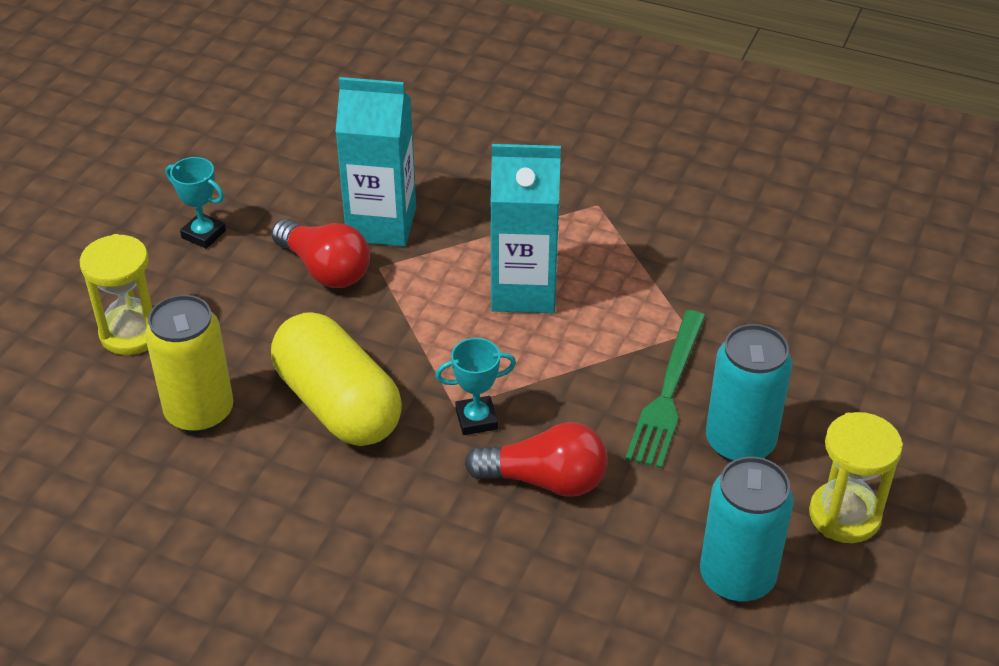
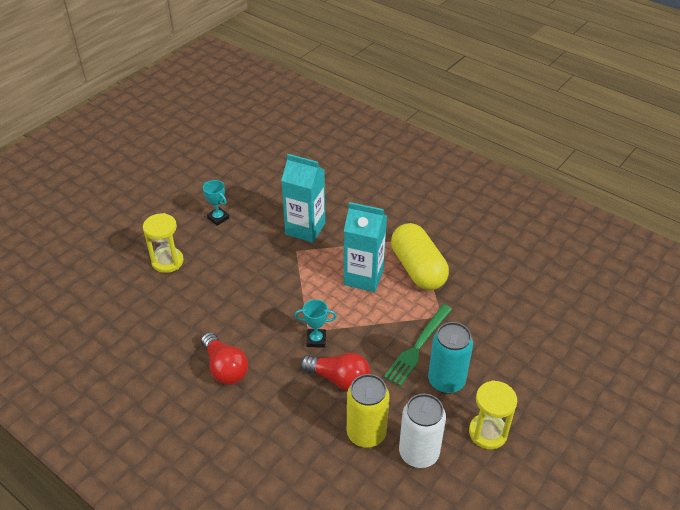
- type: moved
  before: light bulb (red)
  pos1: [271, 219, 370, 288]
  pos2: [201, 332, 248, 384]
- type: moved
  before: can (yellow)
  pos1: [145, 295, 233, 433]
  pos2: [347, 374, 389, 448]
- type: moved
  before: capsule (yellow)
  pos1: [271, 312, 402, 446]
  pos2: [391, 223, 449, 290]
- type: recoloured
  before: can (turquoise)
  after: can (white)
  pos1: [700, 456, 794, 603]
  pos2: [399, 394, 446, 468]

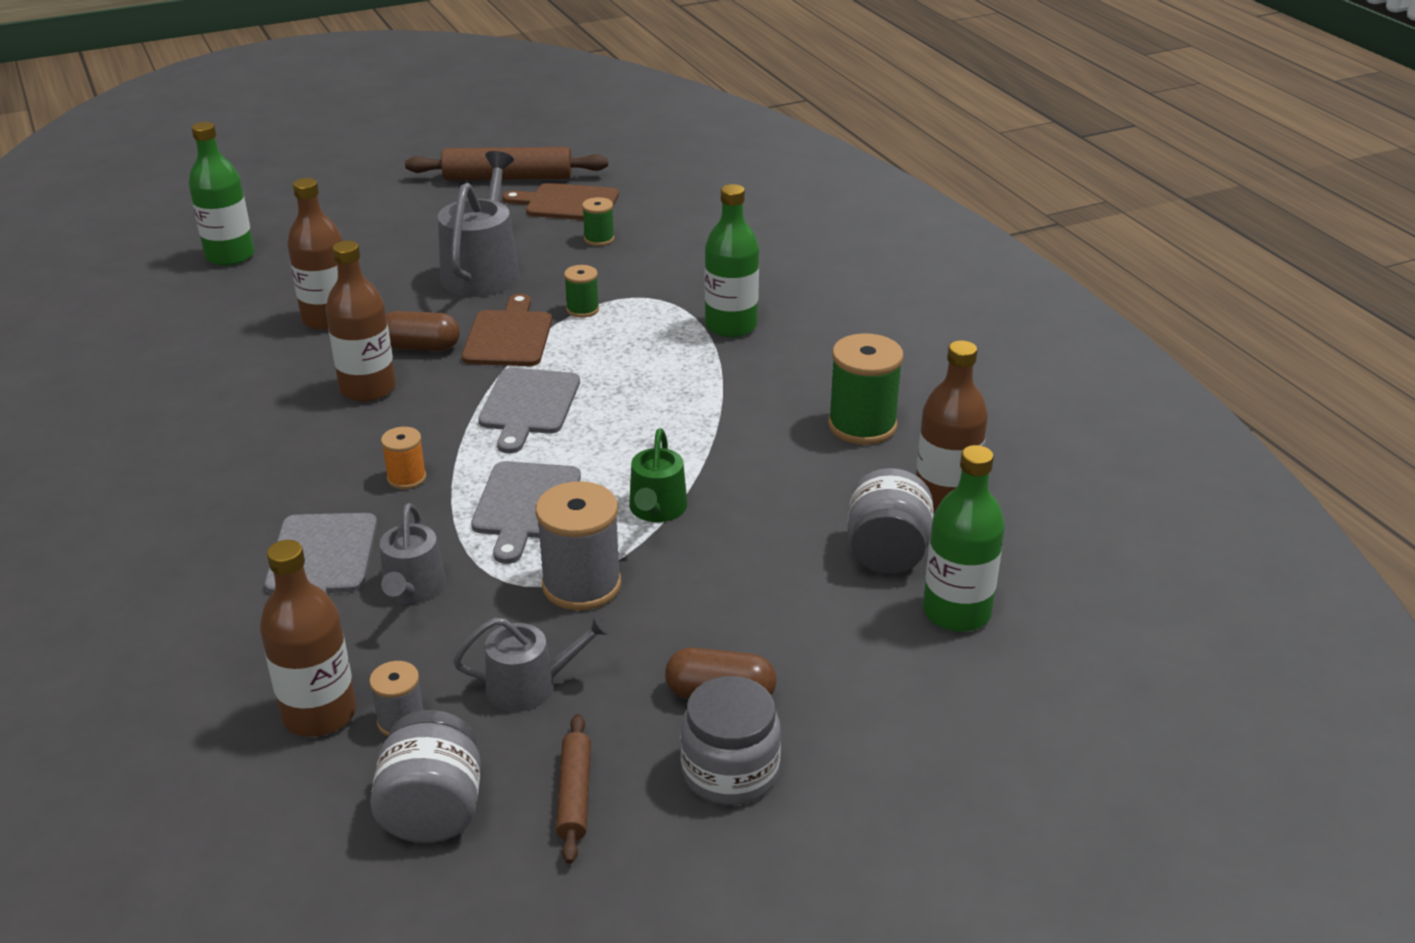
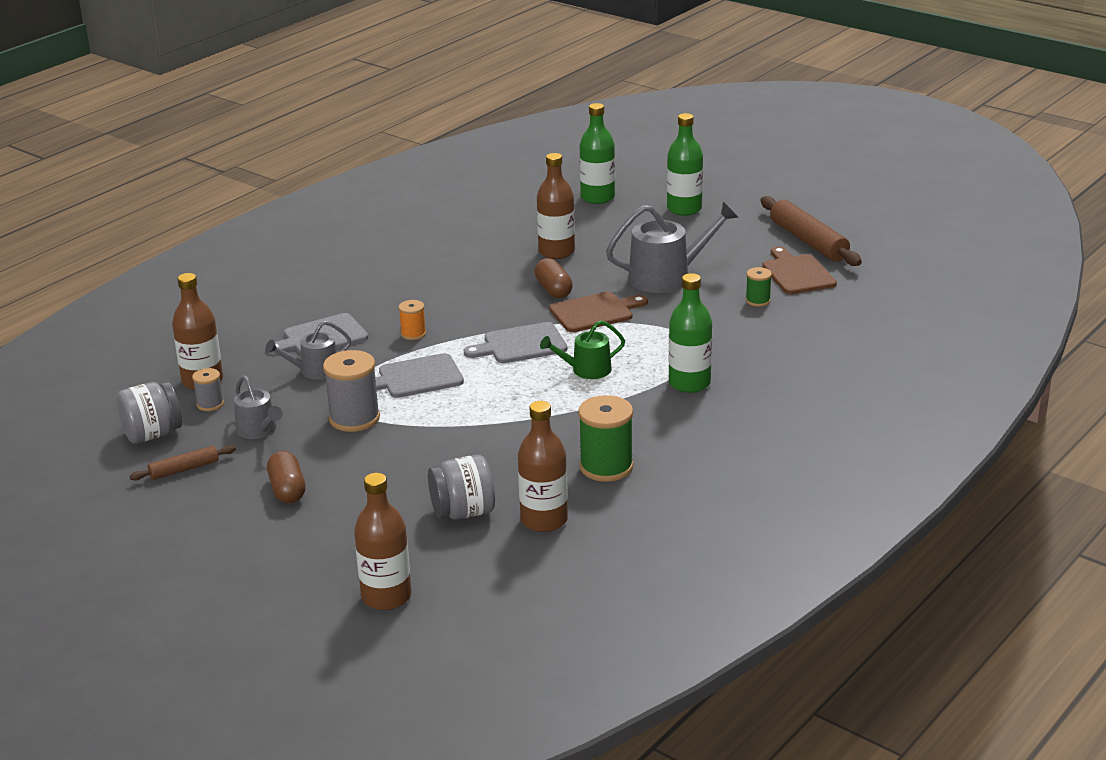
- type: moved
  before: bottle (brown)
  pos1: [326, 241, 396, 402]
  pos2: [354, 473, 411, 610]
- type: removed
  before: spool (green)
  pos1: [564, 265, 599, 318]
- type: moved
  before: watering can (green)
  pos1: [629, 428, 687, 522]
  pos2: [540, 320, 625, 379]
- type: moved
  before: bottle (green)
  pos1: [923, 445, 1005, 632]
  pos2: [667, 113, 703, 216]
- type: removed
  before: jar (grey)
  pos1: [680, 676, 781, 805]

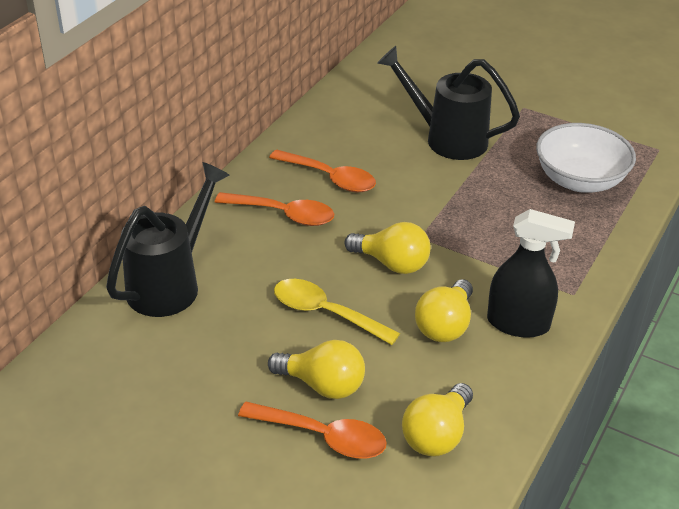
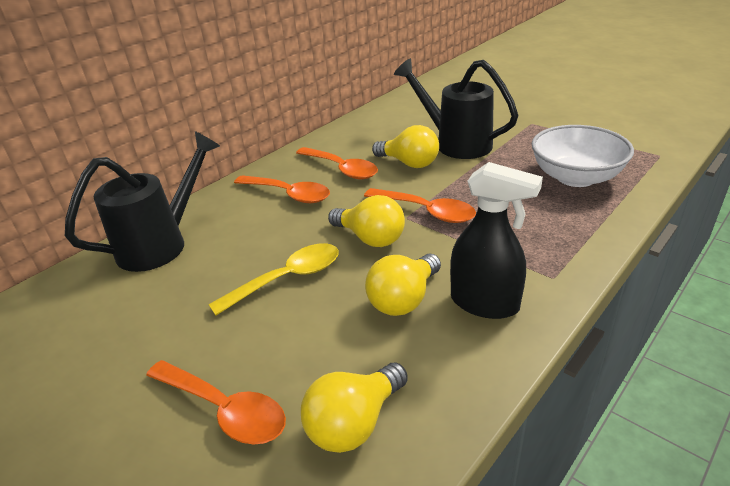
- type: turned
  before: spoon (yellow)
  pos1: [274, 279, 400, 345]
  pos2: [208, 243, 339, 316]
  turn: 105
- type: moved
  before: light bulb (yellow)
  pos1: [268, 340, 365, 399]
  pos2: [372, 125, 439, 168]
- type: added
  after: spoon (orange)
  pos2: [364, 188, 476, 223]

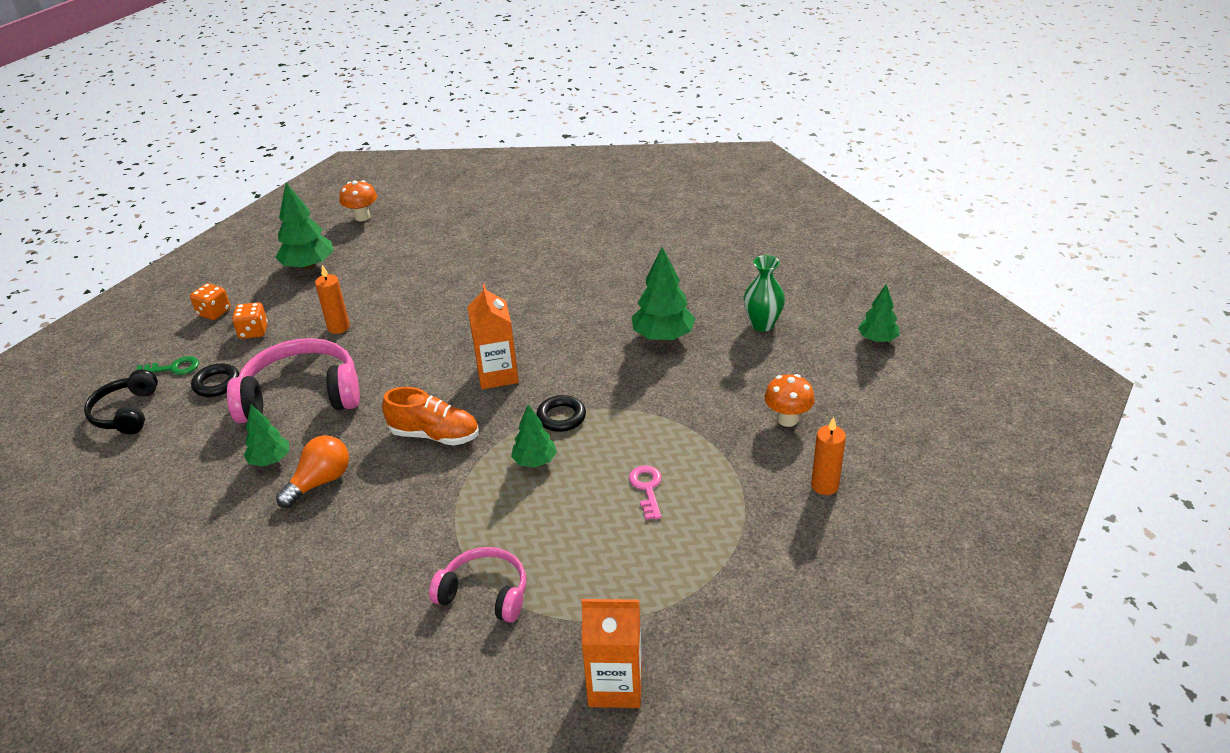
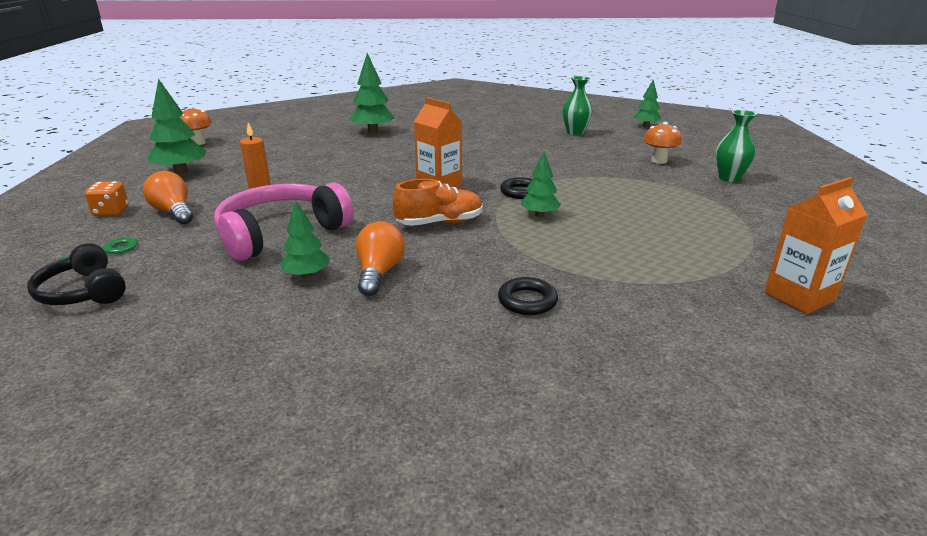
- type: moved
  before: tree (green)
  pos1: [632, 247, 696, 341]
  pos2: [349, 53, 395, 133]
- type: replaced
  before: dice (orange)
  after: light bulb (orange)
  pos1: [232, 302, 268, 339]
  pos2: [143, 171, 193, 224]
- type: moved
  before: ring (black)
  pos1: [191, 363, 239, 397]
  pos2: [498, 277, 558, 315]
- type: replaced
  before: candle (orange)
  after: vase (green)
  pos1: [811, 417, 846, 495]
  pos2: [716, 110, 757, 182]
- type: removed
  before: key (pink)
  pos1: [629, 466, 662, 520]
- type: removed
  before: headphones (pink)
  pos1: [429, 547, 526, 622]

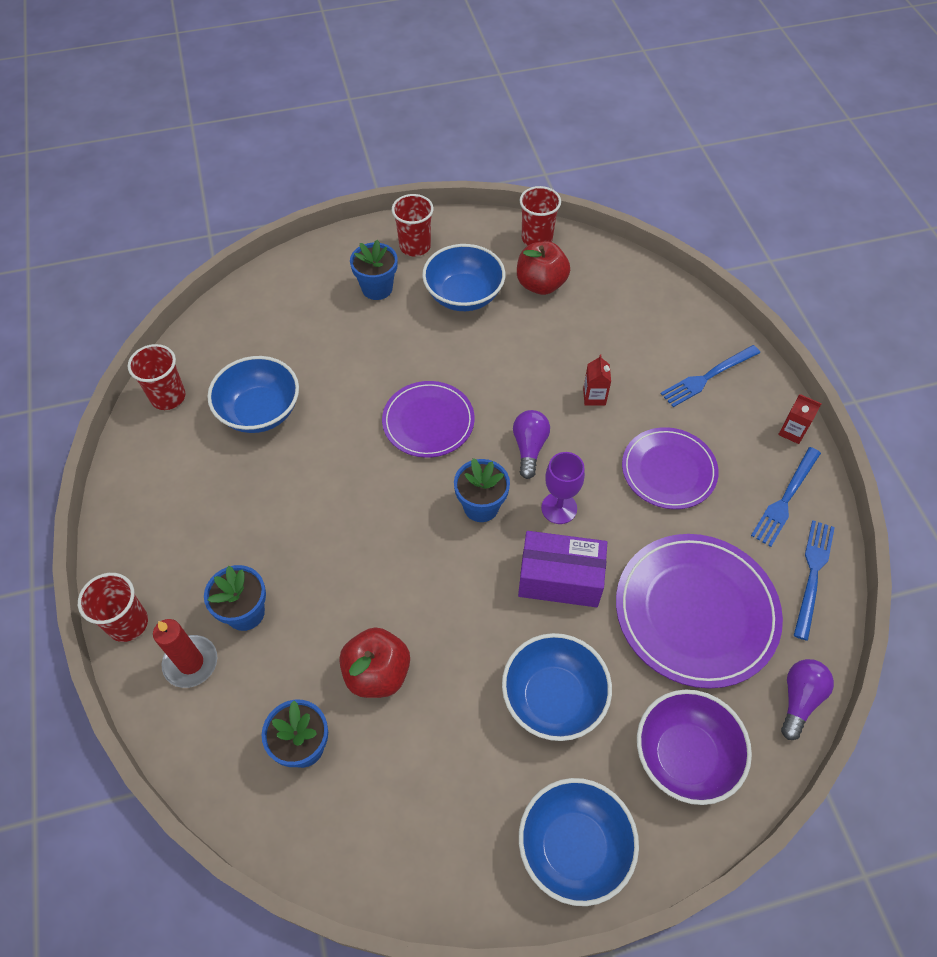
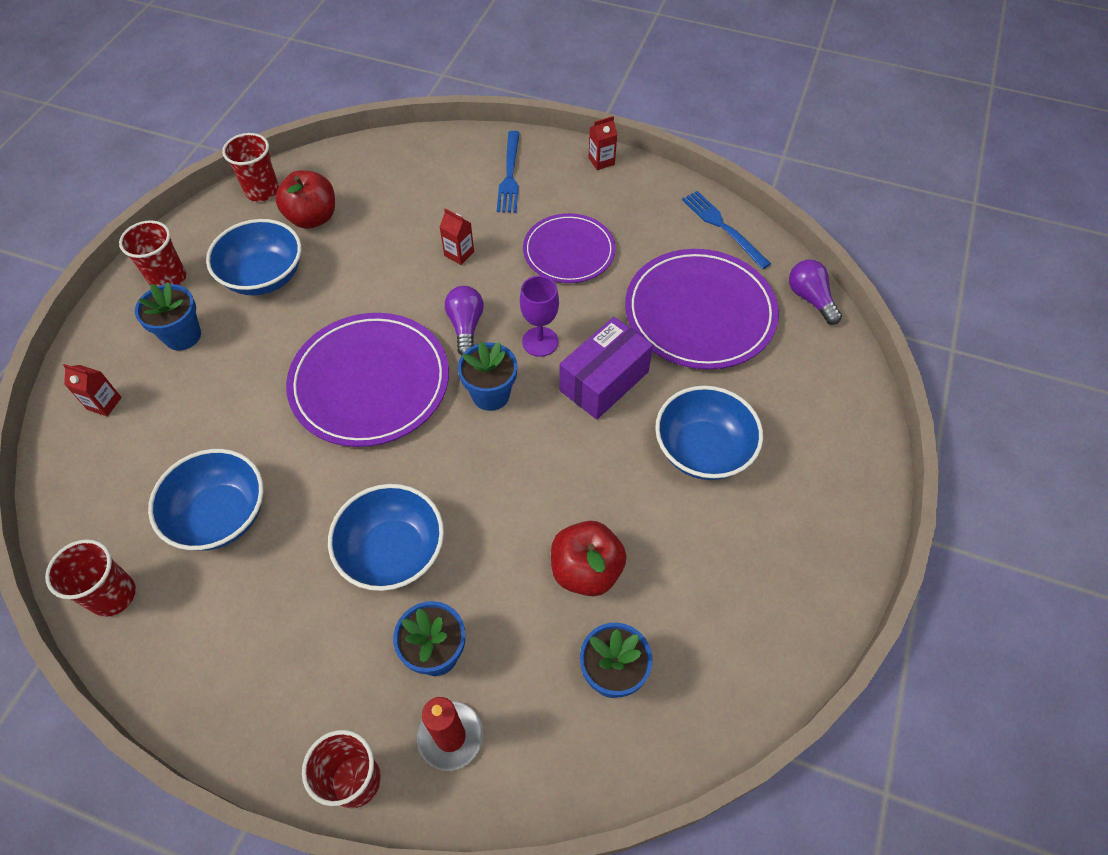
- type: resized
  before: plate (purple)
  pos1: [382, 381, 475, 458]
  pos2: [286, 313, 449, 447]
  scale: 1.56
- type: turned
  before: light bulb (purple)
  pos1: [513, 410, 550, 479]
  pos2: [445, 286, 484, 355]
  turn: 45
- type: removed
  before: fork (blue)
  pos1: [751, 447, 821, 547]
- type: removed
  before: bowl (purple)
  pos1: [637, 689, 752, 805]
- type: moved
  before: bowl (blue)
  pos1: [519, 778, 639, 906]
  pos2: [328, 484, 444, 591]
- type: added
  after: carton (red)
  pos2: [63, 364, 122, 416]

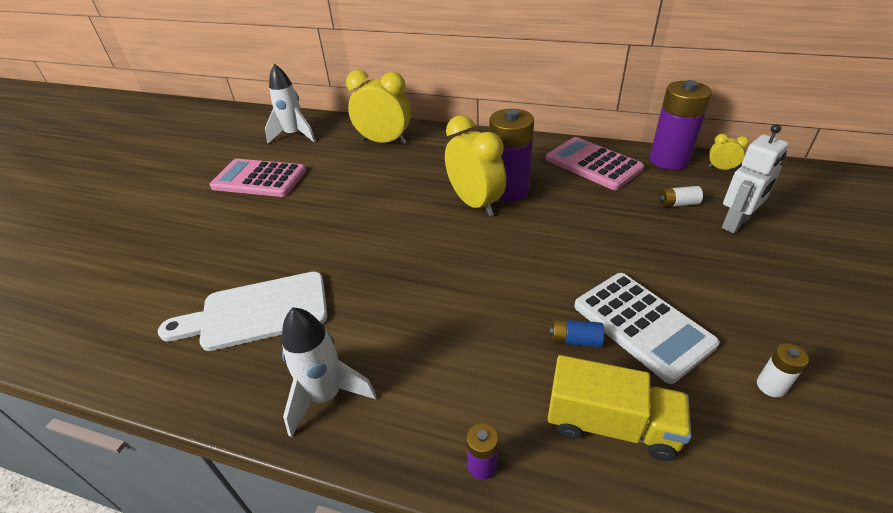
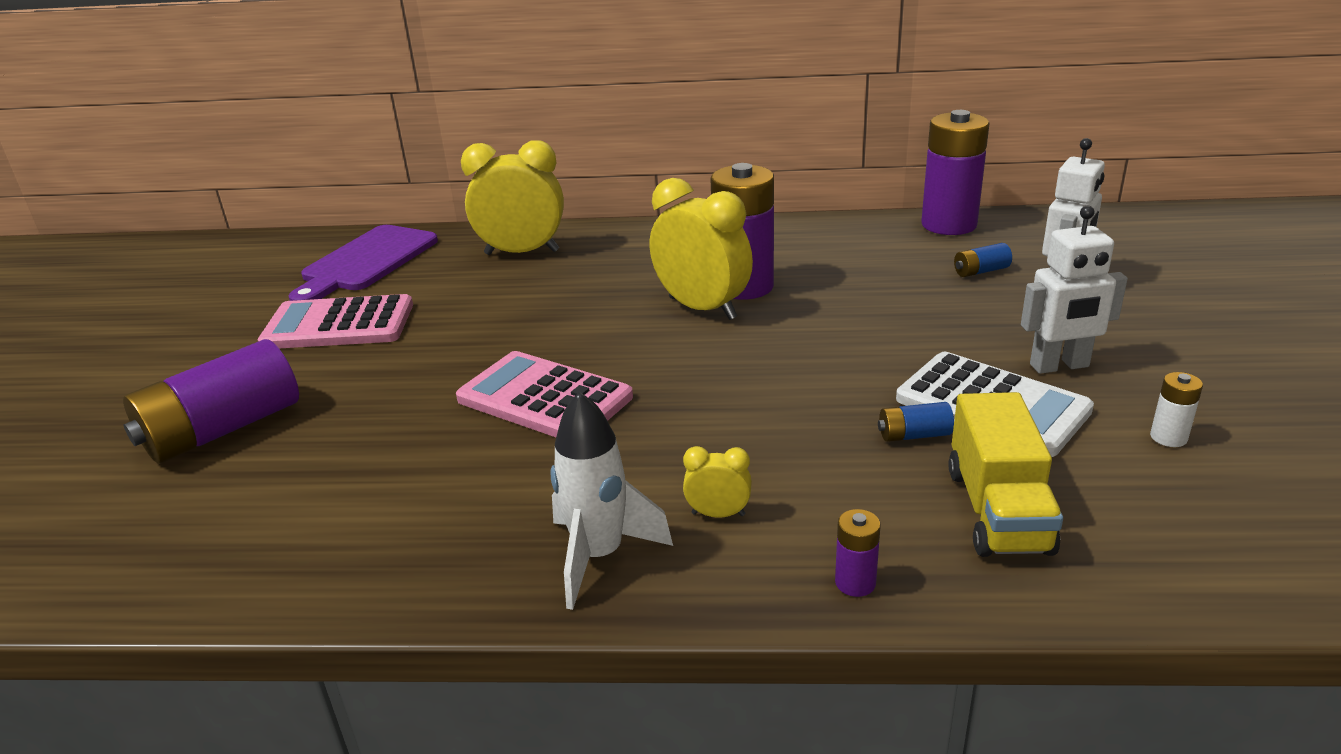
- type: replaced
  before: rocket (white)
  after: cutting board (purple)
  pos1: [265, 64, 316, 143]
  pos2: [289, 225, 438, 301]
- type: moved
  before: clock (yellow)
  pos1: [709, 134, 749, 171]
  pos2: [683, 446, 752, 518]
- type: moved
  before: calculator (pink)
  pos1: [546, 137, 644, 190]
  pos2: [456, 351, 633, 437]
- type: recoloured
  before: battery (white)
  after: battery (blue)
  pos1: [659, 186, 703, 207]
  pos2: [954, 243, 1012, 277]
- type: removed
  before: cutting board (white)
  pos1: [158, 272, 327, 351]
- type: turned
  before: truck (yellow)
  pos1: [548, 355, 692, 461]
  pos2: [948, 392, 1063, 557]
  turn: 90
- type: added
  after: robot (white)
  pos2: [1021, 206, 1128, 374]
- type: added
  after: battery (purple)
  pos2: [123, 339, 299, 464]

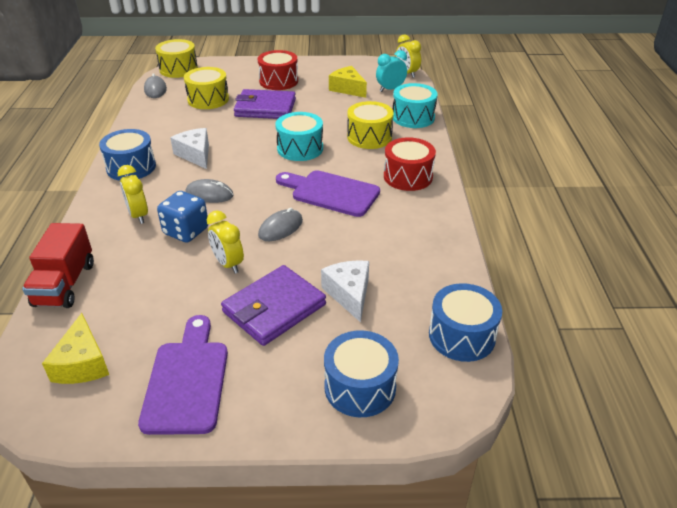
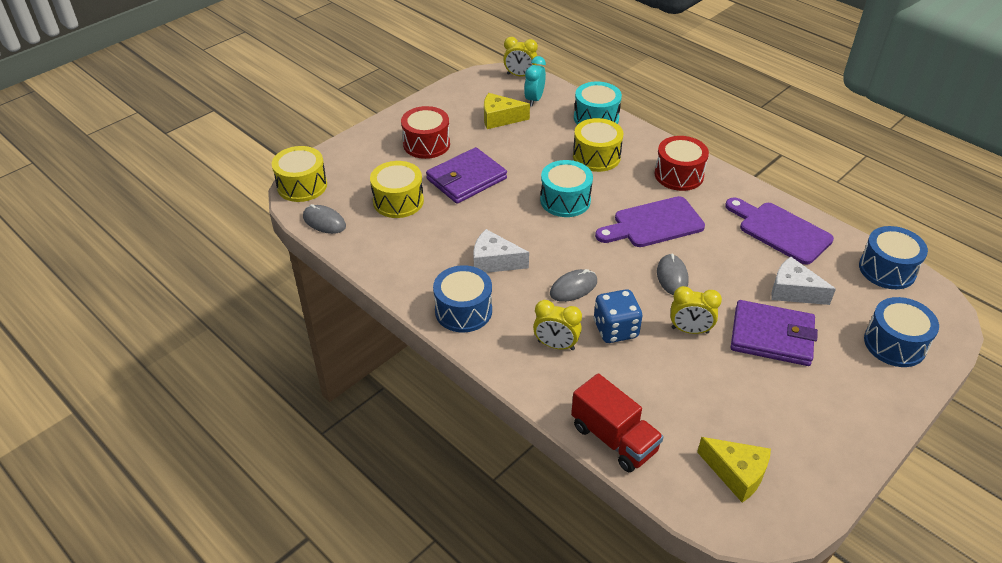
- type: turned
  before: wallet (purple)
  pos1: [221, 265, 326, 346]
  pos2: [731, 300, 818, 366]
  turn: -75
- type: moved
  before: cutting board (purple)
  pos1: [138, 315, 228, 435]
  pos2: [725, 197, 834, 265]

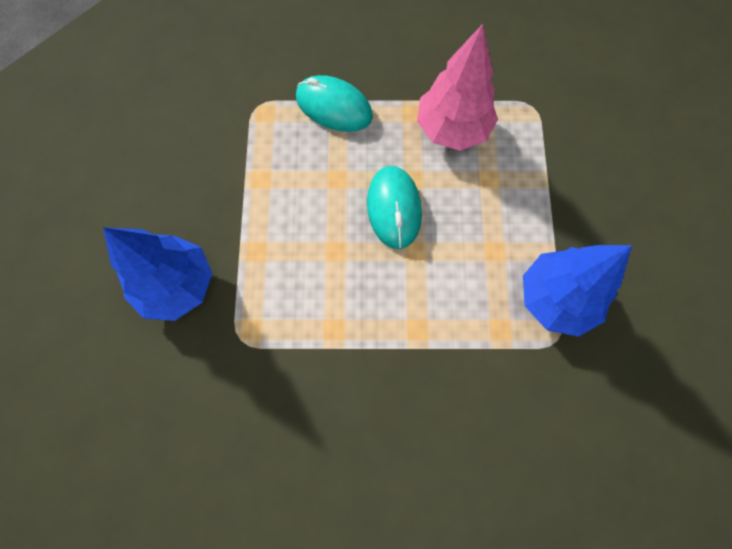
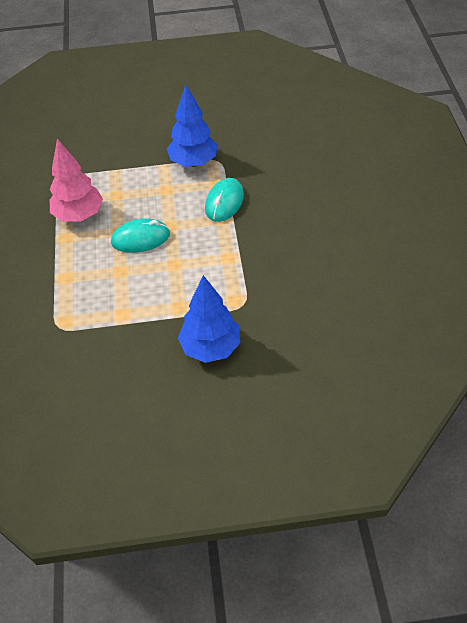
- type: moved
  before: mouse (turquoise)
  pos1: [296, 75, 373, 132]
  pos2: [205, 178, 244, 222]

